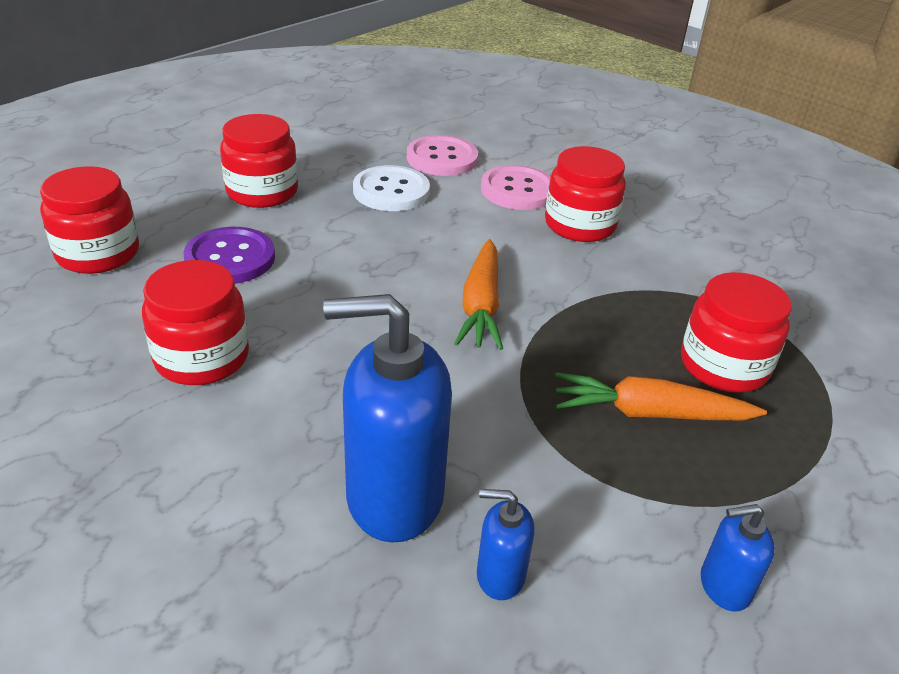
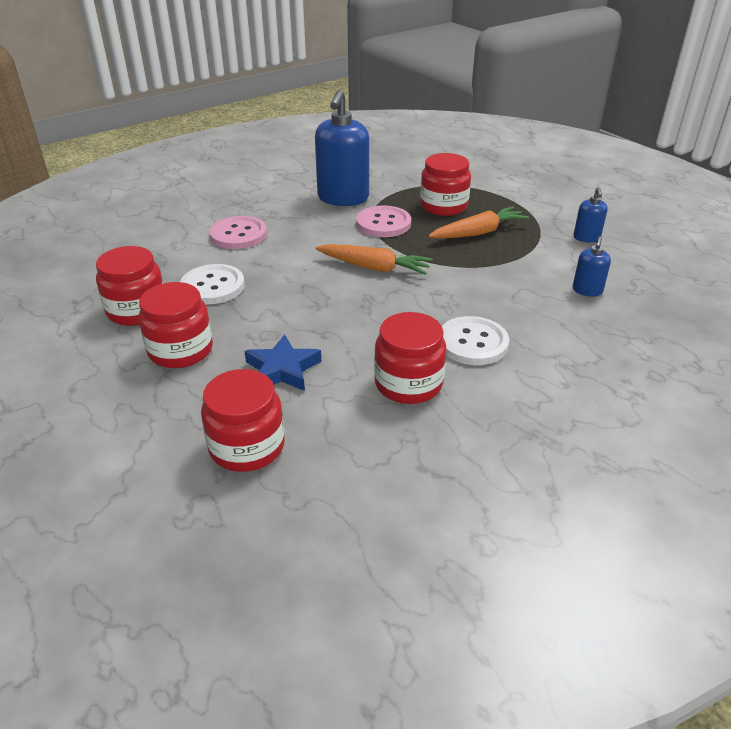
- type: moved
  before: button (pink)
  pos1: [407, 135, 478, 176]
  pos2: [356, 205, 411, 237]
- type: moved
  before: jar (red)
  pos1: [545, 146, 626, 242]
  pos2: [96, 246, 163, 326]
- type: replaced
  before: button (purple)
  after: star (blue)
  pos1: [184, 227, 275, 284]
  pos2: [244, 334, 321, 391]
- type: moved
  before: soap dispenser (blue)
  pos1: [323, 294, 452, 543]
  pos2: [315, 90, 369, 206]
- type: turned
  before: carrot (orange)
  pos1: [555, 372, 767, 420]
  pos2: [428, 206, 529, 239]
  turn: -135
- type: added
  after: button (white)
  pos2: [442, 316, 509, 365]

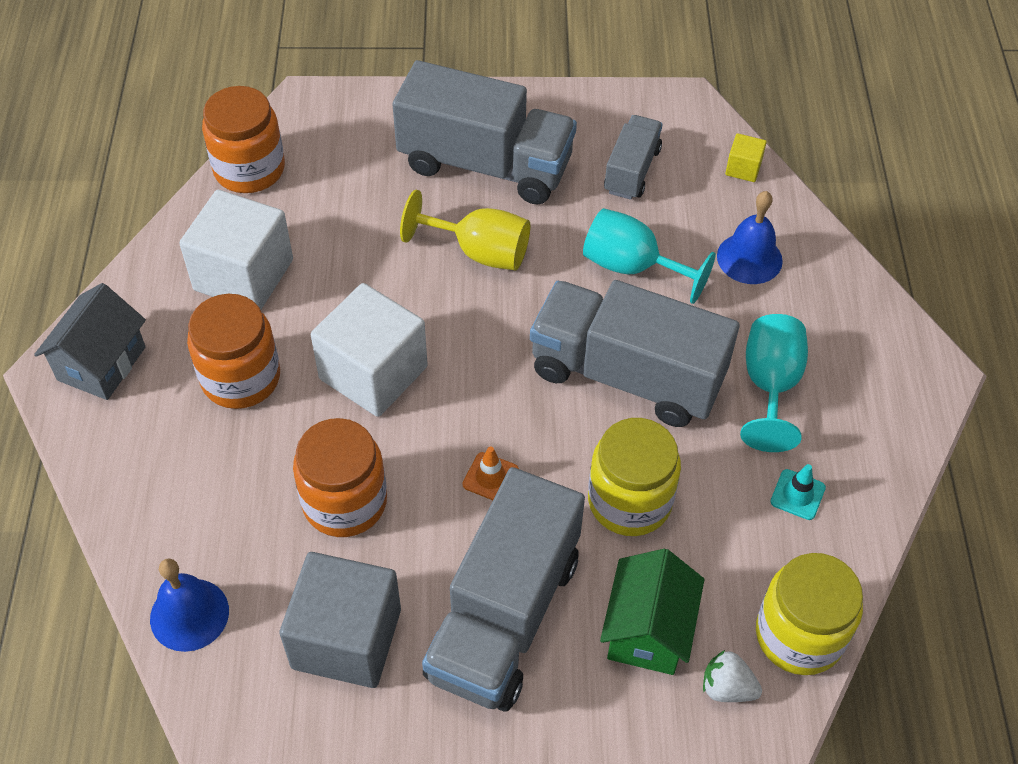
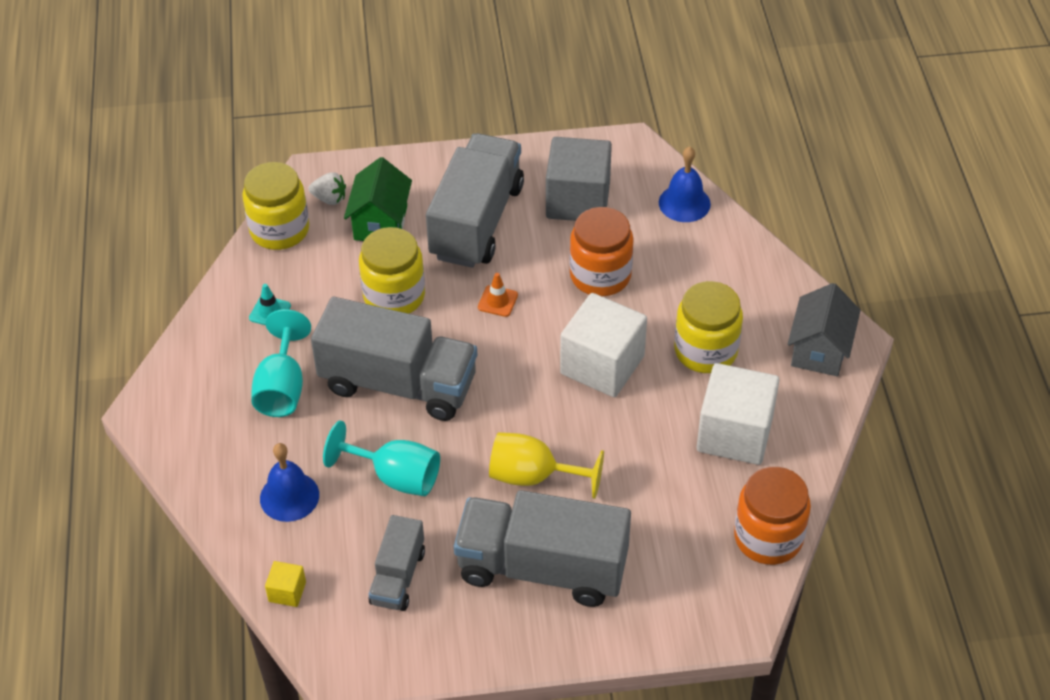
- type: recoloured
  before: jar (orange)
  after: jar (yellow)
  pos1: [187, 294, 280, 409]
  pos2: [674, 281, 743, 373]

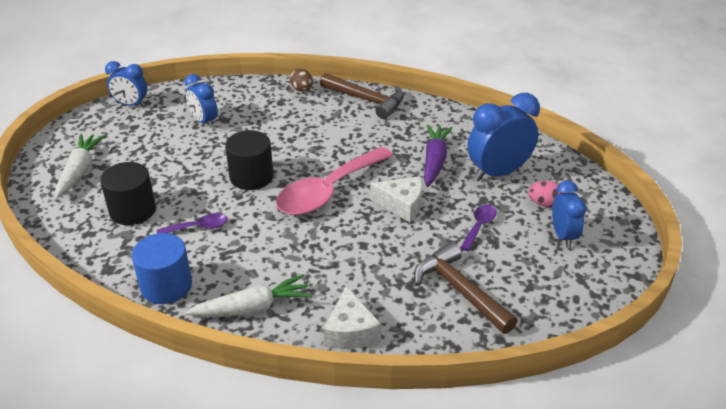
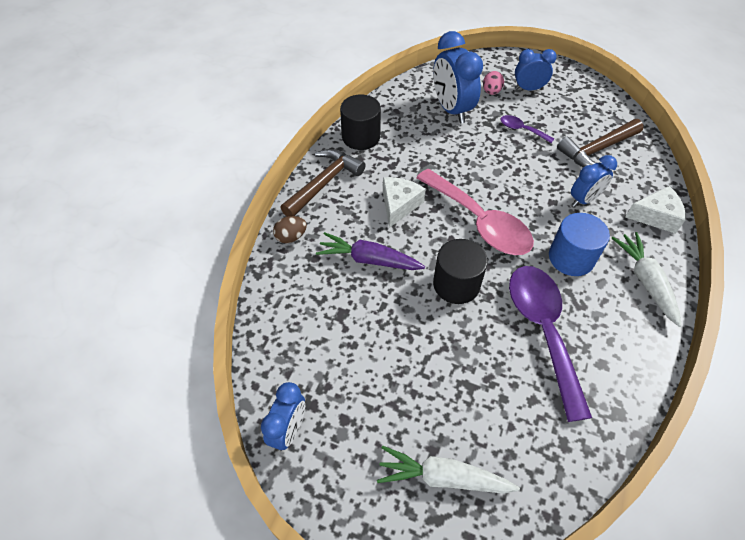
- type: moved
  before: clock (blue)
  pos1: [184, 74, 218, 128]
  pos2: [571, 155, 617, 207]
- type: moved
  before: carrot (purple)
  pos1: [424, 124, 452, 187]
  pos2: [316, 232, 425, 270]
- type: moved
  before: cylinder (black)
  pos1: [100, 162, 156, 225]
  pos2: [340, 95, 381, 150]
- type: moved
  before: cheese (white)
  pos1: [370, 176, 422, 222]
  pos2: [383, 177, 426, 228]
- type: resized
  before: spoon (purple)
  pos1: [157, 213, 228, 234]
  pos2: [509, 266, 592, 422]
  scale: 2.23
- type: moved
  before: cylinder (blue)
  pos1: [132, 233, 192, 304]
  pos2: [549, 213, 610, 276]

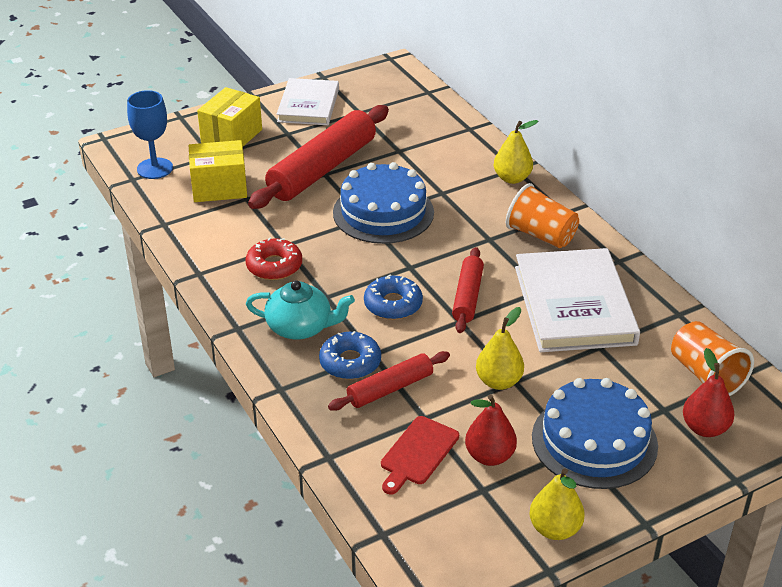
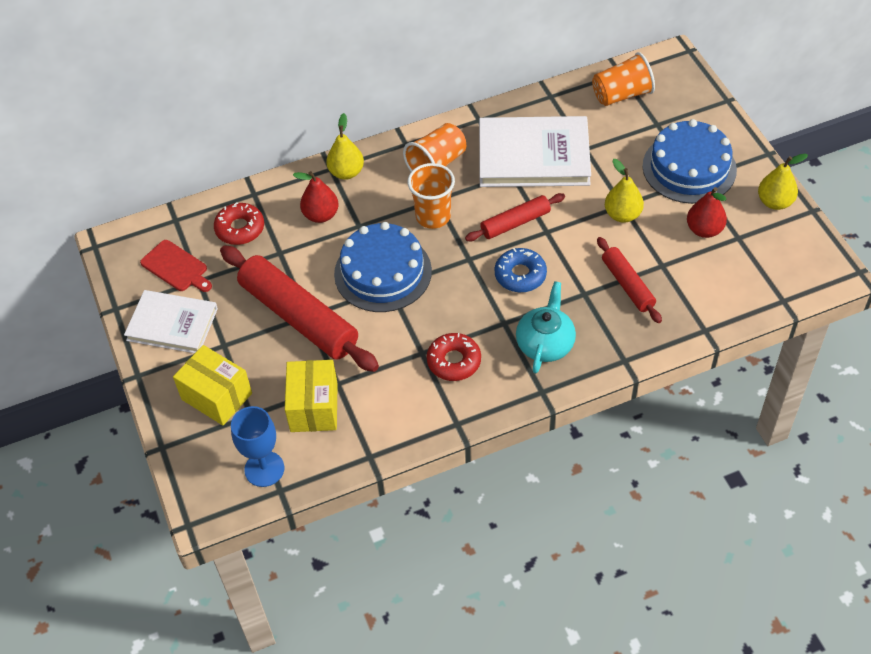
- type: turned
  before: rolling pin (red)
  pos1: [452, 247, 484, 333]
  pos2: [465, 193, 565, 241]
  turn: -45
- type: removed
  before: donut (blue)
  pos1: [319, 331, 381, 379]
- type: moved
  before: pear (red)
  pos1: [683, 348, 735, 437]
  pos2: [293, 171, 339, 223]
- type: moved
  before: cutting board (red)
  pos1: [381, 416, 459, 494]
  pos2: [140, 240, 212, 292]
- type: added
  after: cup (orange)
  pos2: [407, 163, 455, 229]
- type: added
  after: donut (red)
  pos2: [214, 202, 264, 245]

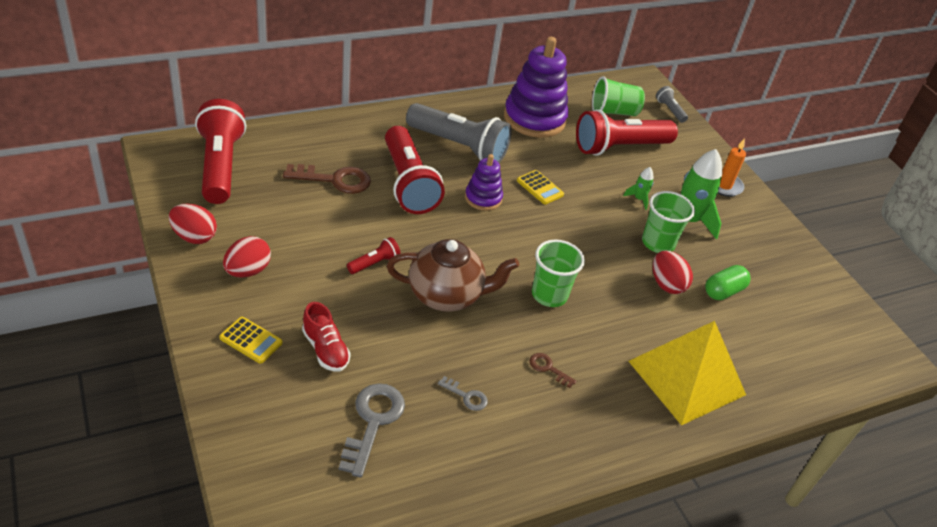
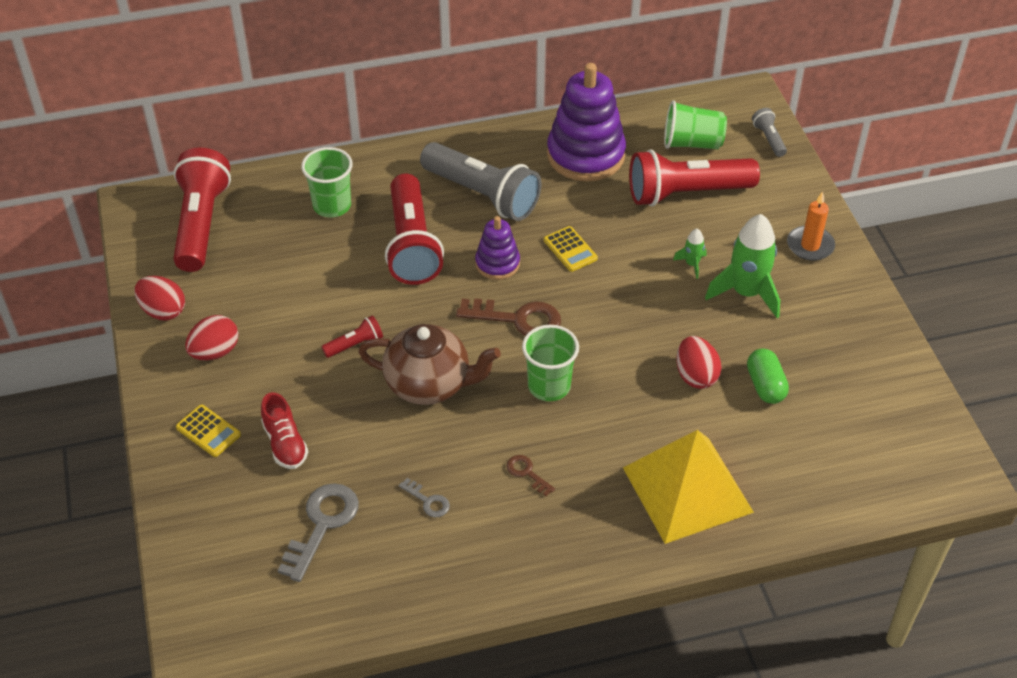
- type: moved
  before: key (brown)
  pos1: [283, 164, 371, 194]
  pos2: [456, 298, 561, 336]
- type: moved
  before: cup (green)
  pos1: [642, 191, 695, 253]
  pos2: [301, 147, 353, 218]
- type: turned
  before: capsule (green)
  pos1: [705, 265, 751, 300]
  pos2: [747, 349, 789, 404]
  turn: -75

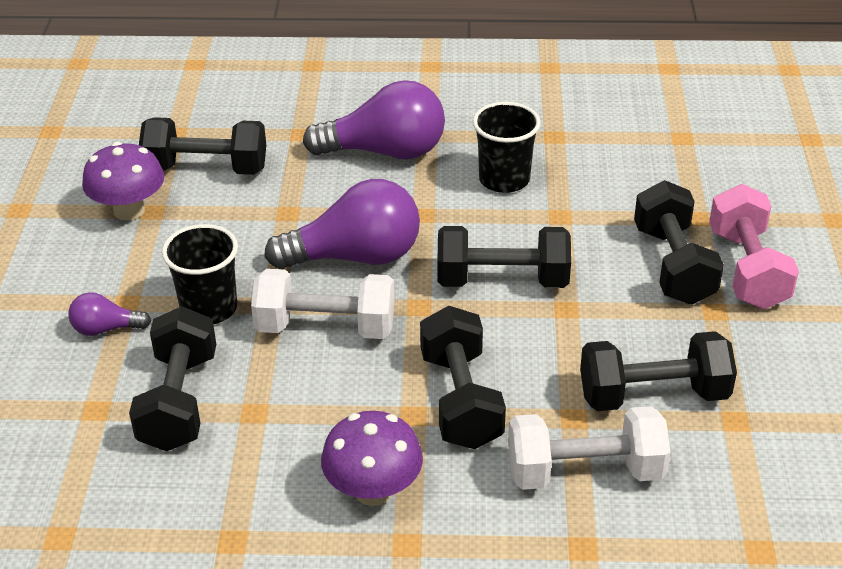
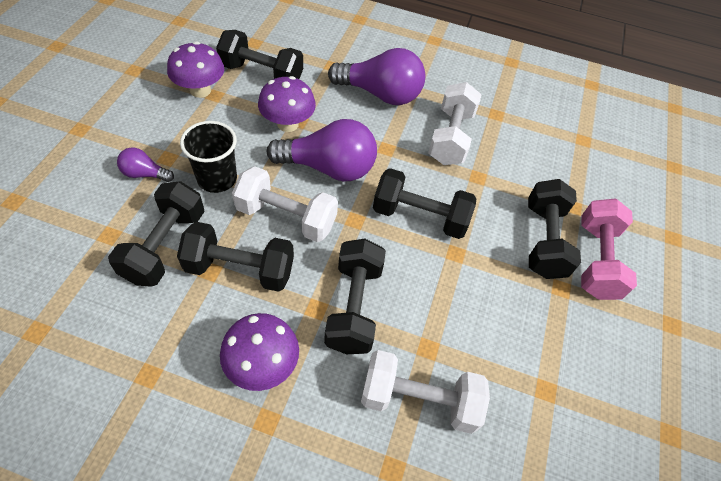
- type: replaced
  before: cup (black)
  after: dumbbell (white)
  pos1: [473, 102, 541, 193]
  pos2: [428, 82, 482, 165]
- type: moved
  before: dumbbell (black)
  pos1: [580, 331, 737, 411]
  pos2: [177, 222, 294, 292]
- type: added
  after: mushroom (purple)
  pos2: [258, 76, 316, 132]

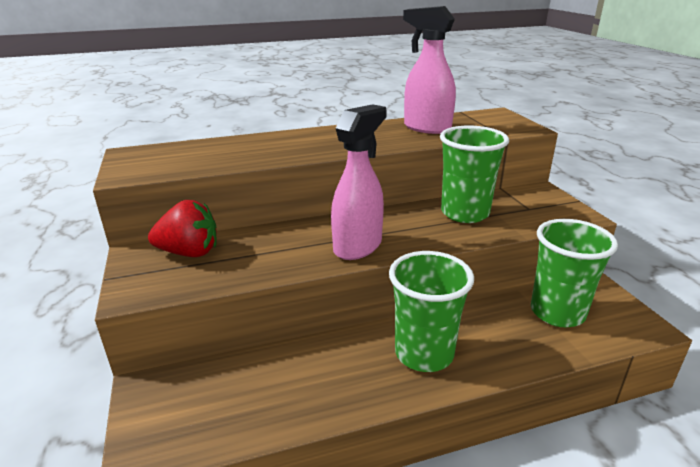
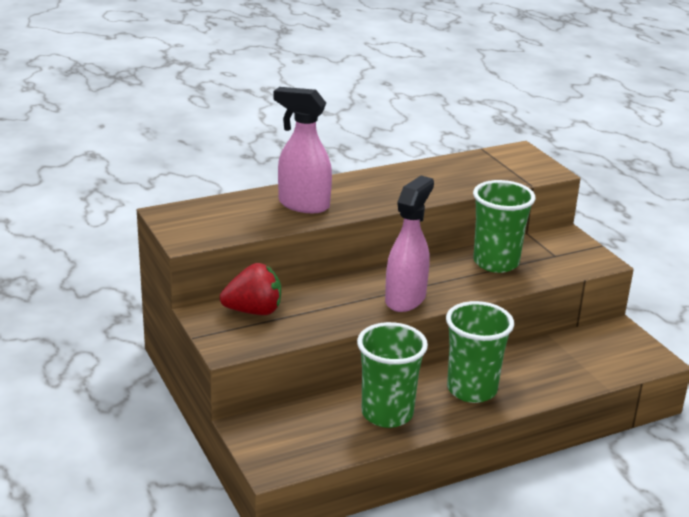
- type: moved
  before: spray bottle (pink)
  pos1: [403, 6, 456, 134]
  pos2: [274, 87, 332, 213]
- type: moved
  before: cup (green)
  pos1: [531, 219, 618, 327]
  pos2: [357, 322, 428, 428]

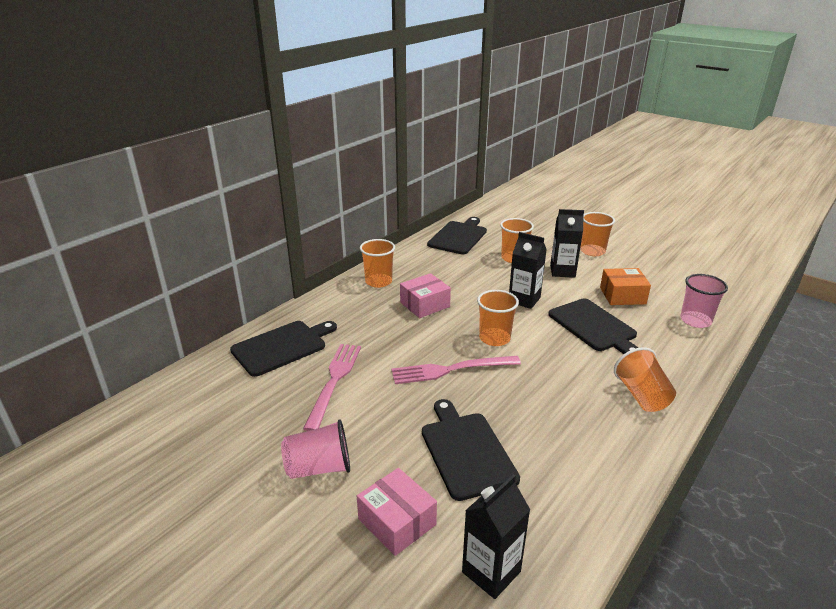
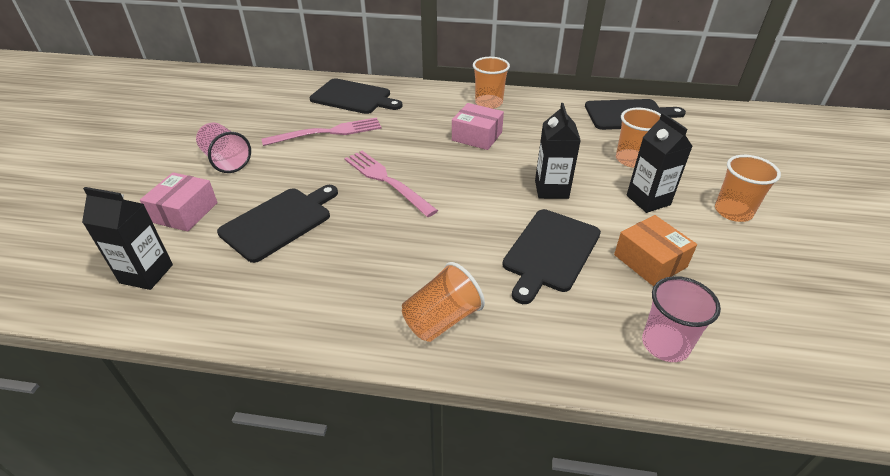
- type: removed
  before: cup (orange)
  pos1: [477, 290, 519, 346]

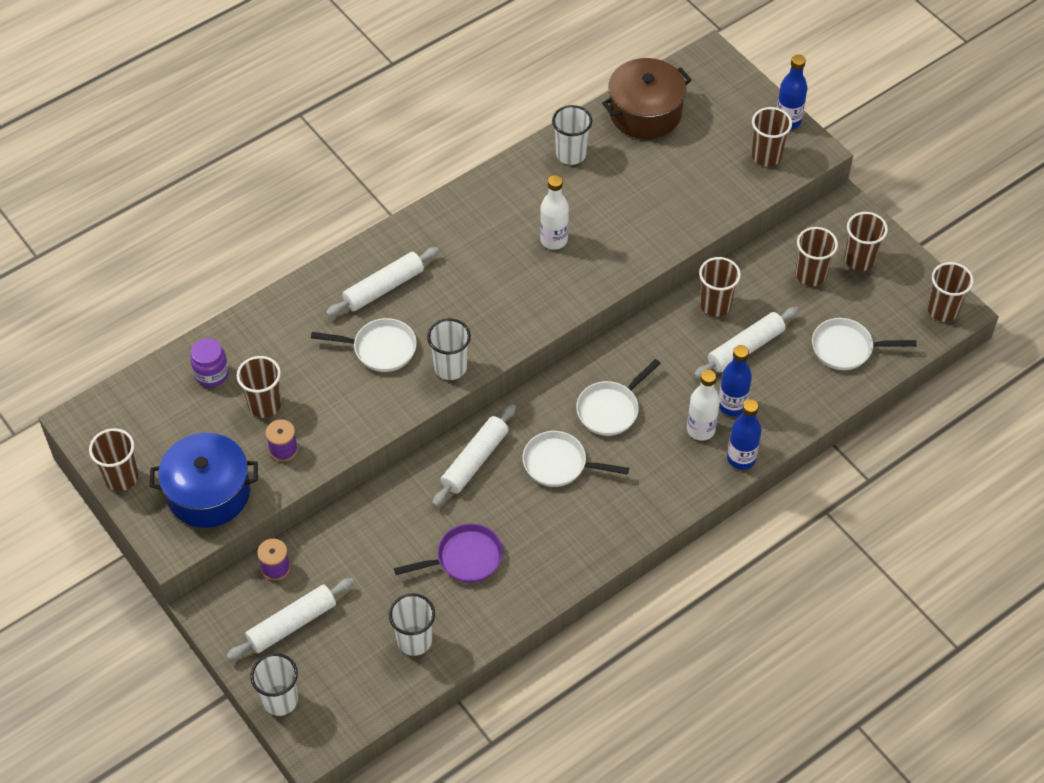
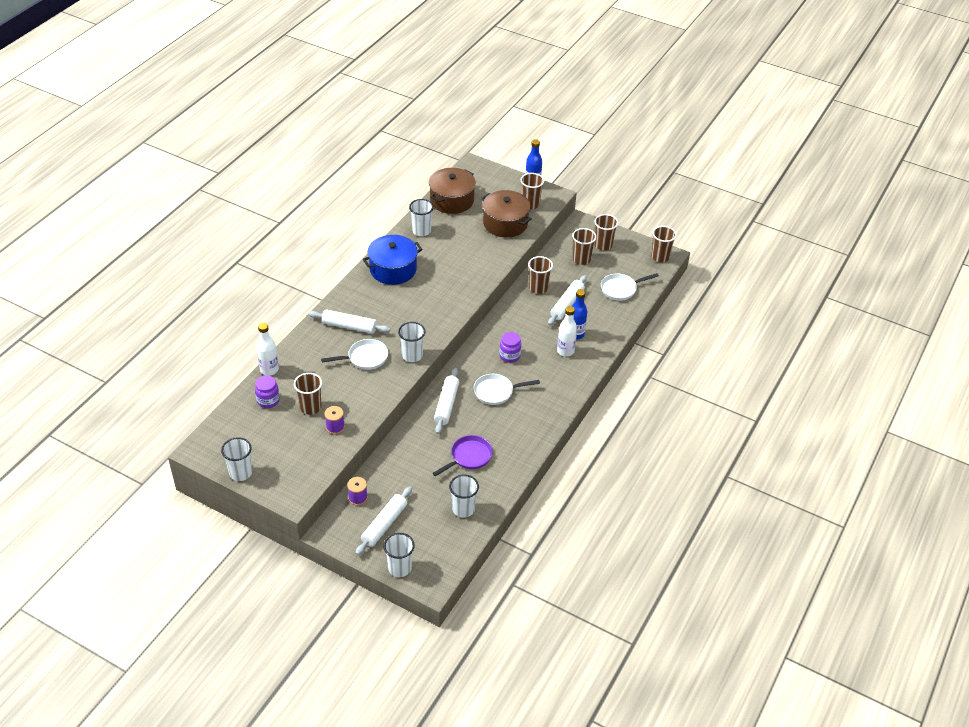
- type: moved
  before: bottle (white)
  pos1: [540, 175, 569, 250]
  pos2: [256, 323, 279, 376]
- type: turned
  before: rolling pin (white)
  pos1: [326, 247, 439, 316]
  pos2: [308, 309, 390, 334]
  turn: 75
- type: replaced
  before: pan (white)
  after: jar (purple)
  pos1: [576, 359, 661, 436]
  pos2: [499, 332, 521, 363]
- type: removed
  before: bottle (blue)
  pos1: [727, 399, 762, 470]
- type: recoloured
  before: cup (brown)
  after: cup (white)
  pos1: [89, 428, 138, 491]
  pos2: [221, 437, 252, 481]
- type: moved
  before: pot (blue)
  pos1: [150, 433, 258, 528]
  pos2: [363, 235, 423, 285]
- type: added
  after: pot (brown)
  pos2: [481, 190, 532, 237]

